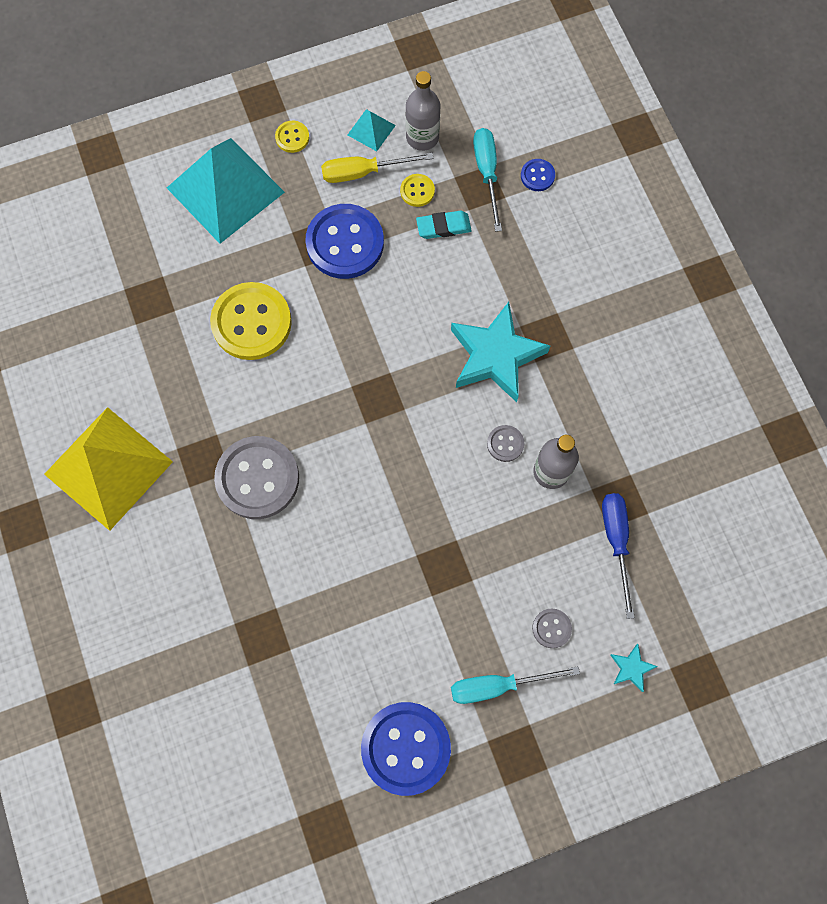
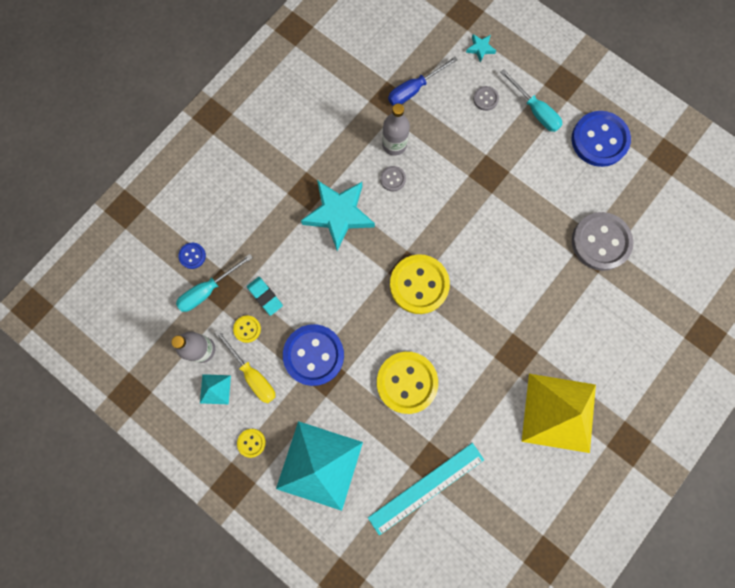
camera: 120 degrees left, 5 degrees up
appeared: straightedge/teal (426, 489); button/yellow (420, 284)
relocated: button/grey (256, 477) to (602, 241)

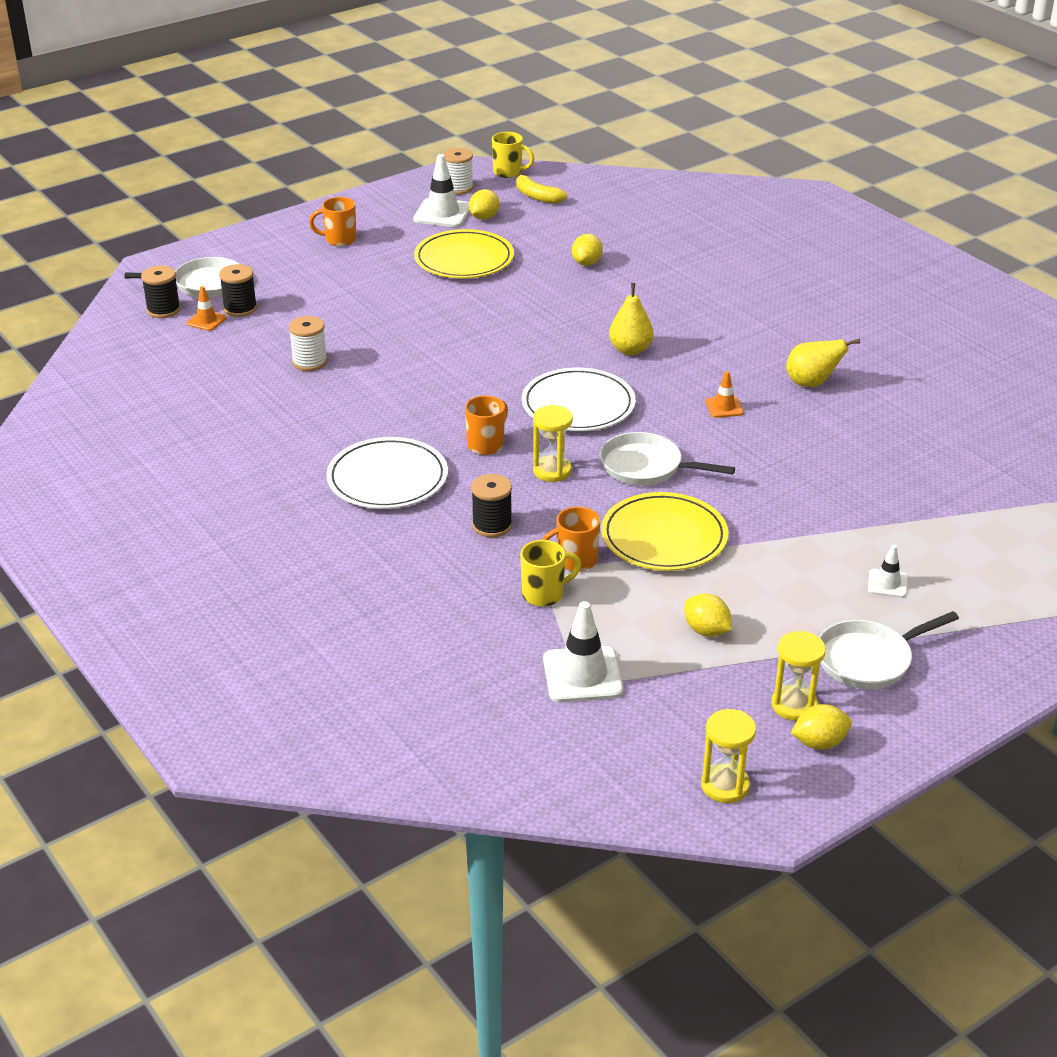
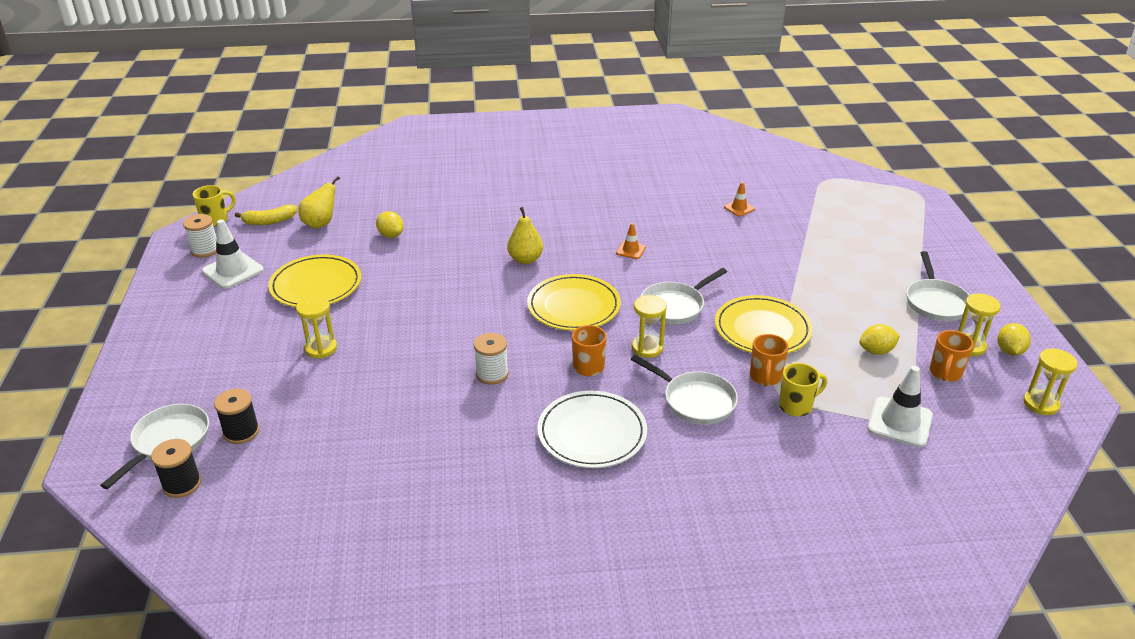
camera: 60 degrees left, 0 degrees up
missing: citrus fruit/yellow (484, 204); road cone/pure white (888, 571)
appeared: sand timer/yellow (316, 327)
relocated: toy pear/yellow (823, 363) to (319, 202); bobbin/pure white (308, 343) to (491, 359); road cone/orange (206, 308) to (739, 199); tea mug/orange (332, 221) to (952, 356)
exchanged: bobbin/jet-black (491, 505) to skillet/pure white (684, 390)
colour: dinner plate/pure white (579, 399) to dinner plate/yellow (574, 302)
spun: tea mug/yellow (550, 573) = (803, 390) 60 degrees clockwise

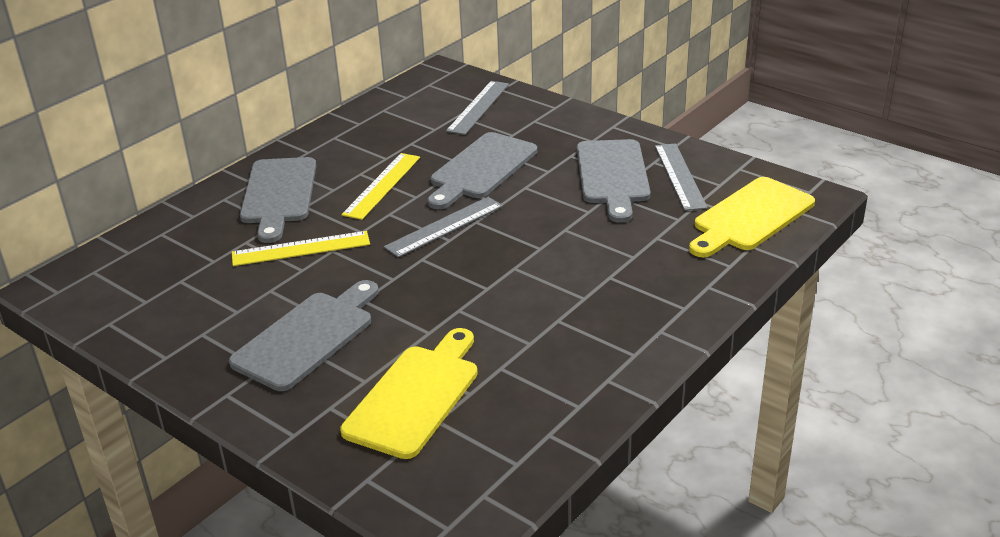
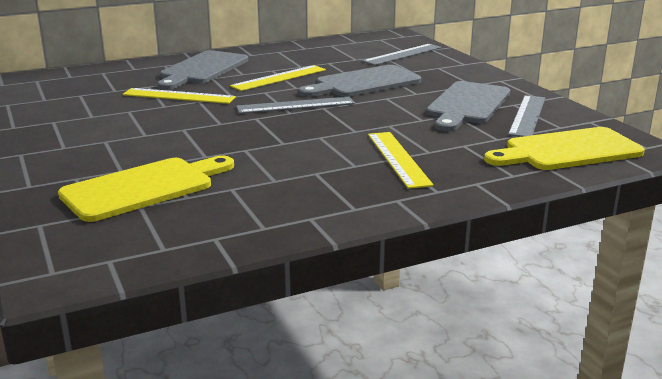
camera: 25 degrees right, 10 degrees down
missing: chopping board/grey (304, 335)
appeared: straightedge/yellow (401, 160)

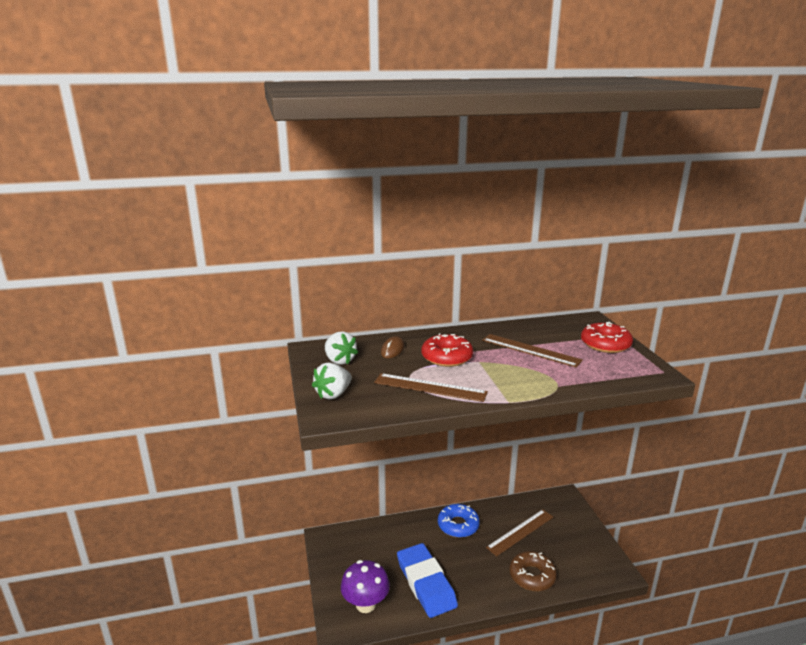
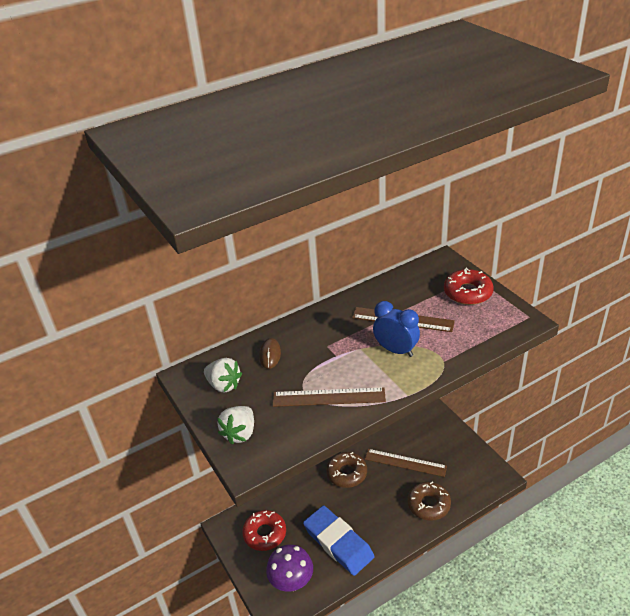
camera: 15 degrees left, 15 degrees up
appeared: clock/blue (396, 329)
relocated: doughnut/crimson (447, 350) to (264, 530)
colour: doughnut/blue (459, 521) to doughnut/brown (346, 470)
spun: straightedge/brown (519, 532) = (406, 463) 75 degrees clockwise

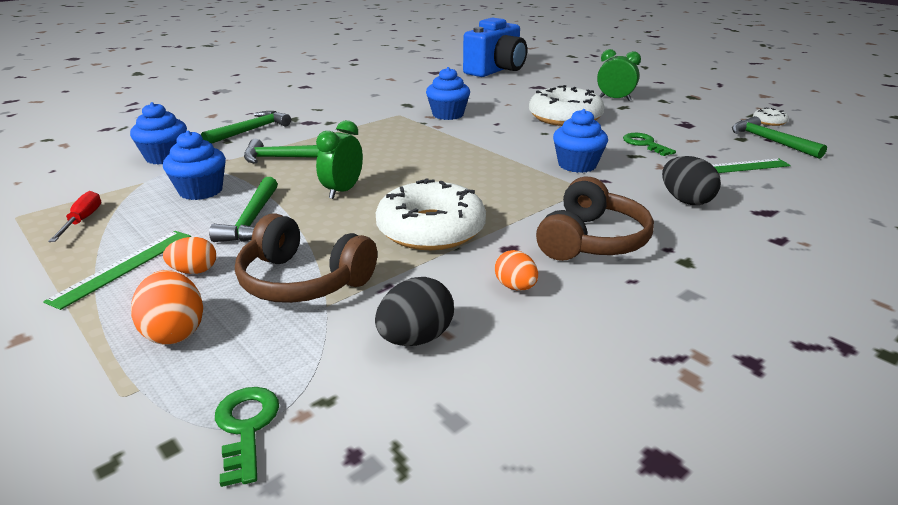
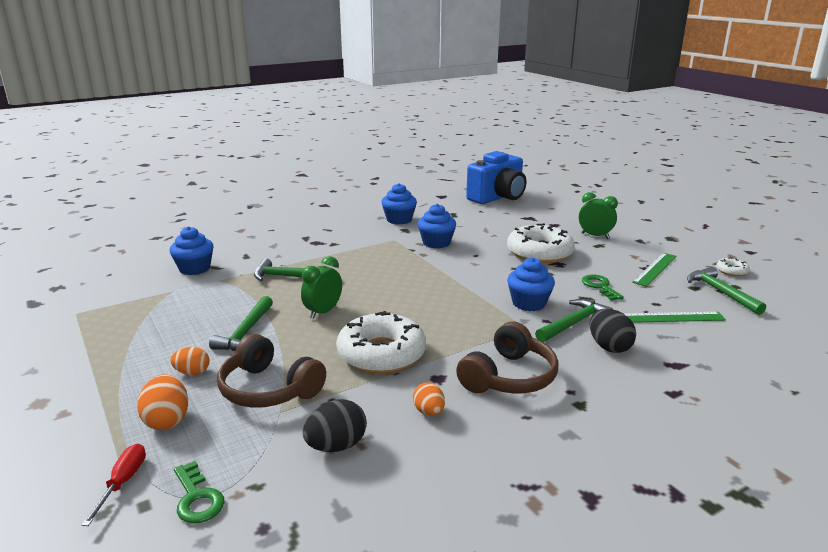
camera: 10 degrees right, 5 degrees down
relocated: screwdriver/crimson (74, 216) to (114, 485); fairy cake/blue (194, 165) to (399, 204); claw hammer/leaf-green (246, 127) to (574, 320); straightedge/leaf-green (117, 270) to (654, 270)
spun: latchkey/leaf-green (247, 437) = (199, 492) 150 degrees clockwise

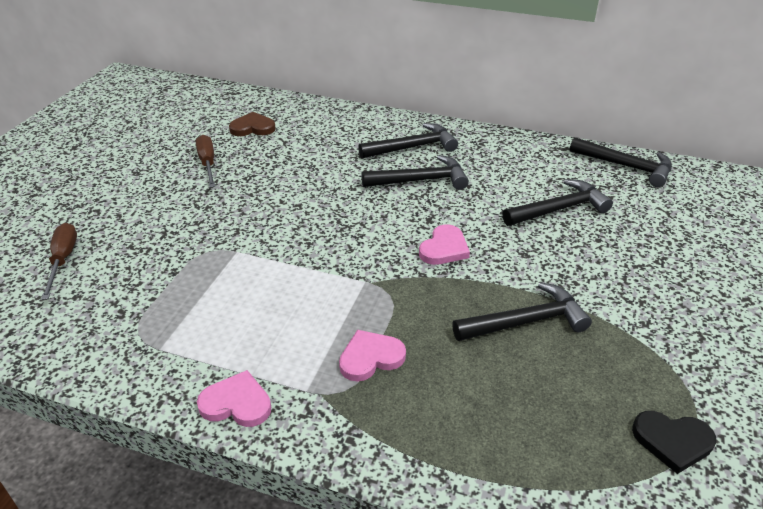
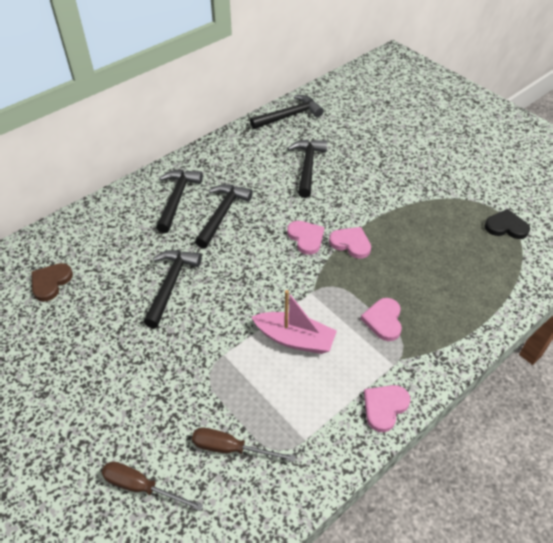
camera: 60 degrees left, 10 degrees up
appeared: sailboat/rose-pink (294, 322); heart/rose-pink (350, 243)
relocated: claw hammer/jet-black (522, 311) to (173, 289); screwdriver/brown (205, 161) to (244, 445)
spun: heart/jet-black (674, 442) = (507, 224) 120 degrees counterclockwise

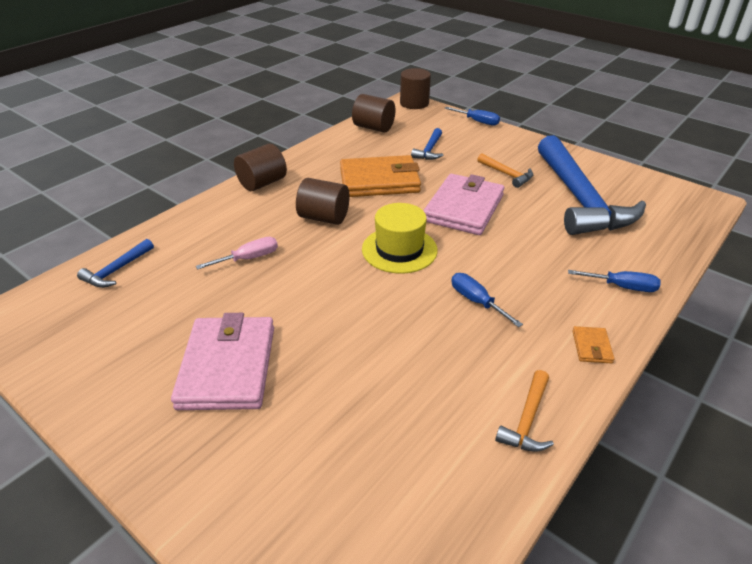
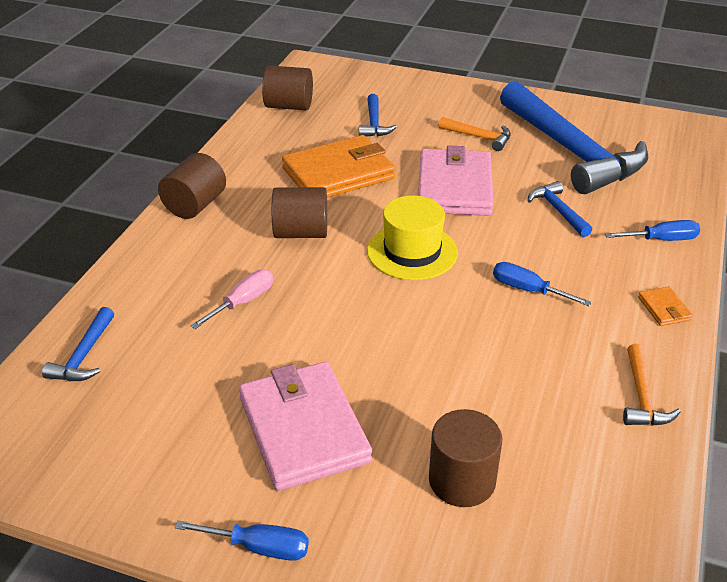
camera: 20 degrees left, 0 degrees up
appeared: claw hammer/blue (560, 209)
relocated: screwdriver/blue (472, 116) to (241, 540); cylinder/brown (415, 88) to (465, 458)

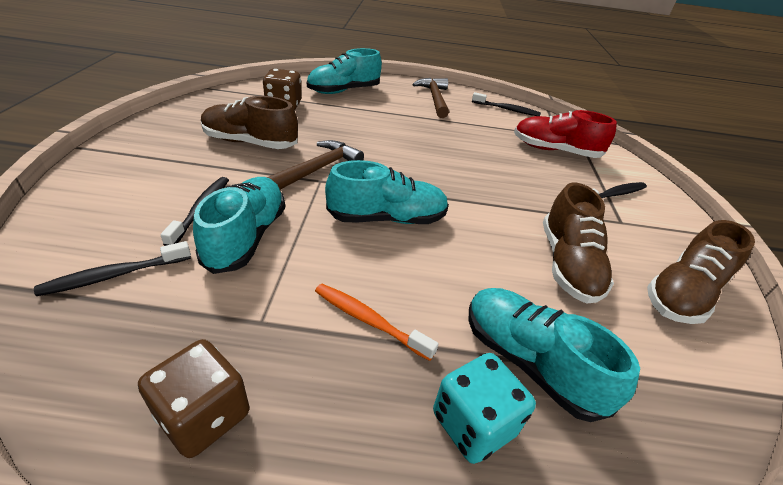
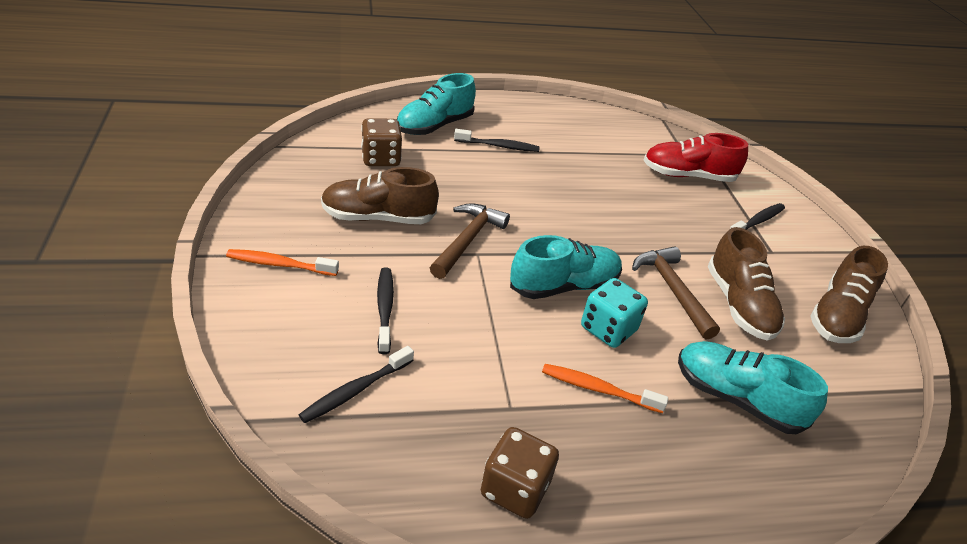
camera: 15 degrees left, 0 degrees up
missing: sneaker/teal (239, 225)
appeared: tooth brush/orange (282, 262)
relocated: tooth brush/jet-black (506, 104) to (497, 140); dice/teal (484, 408) to (614, 313); claw hammer/brown (430, 98) to (676, 292)

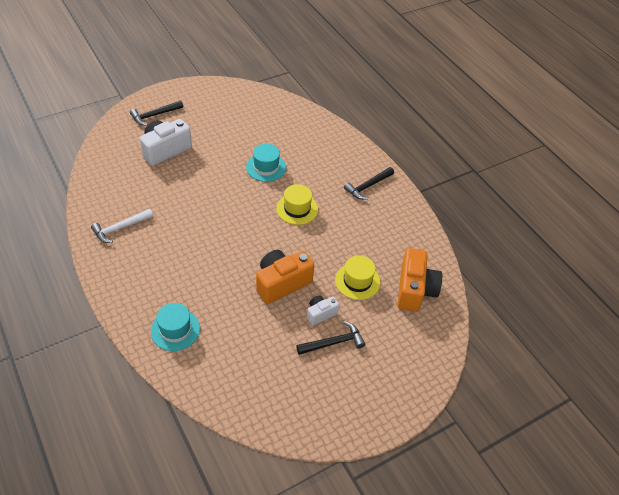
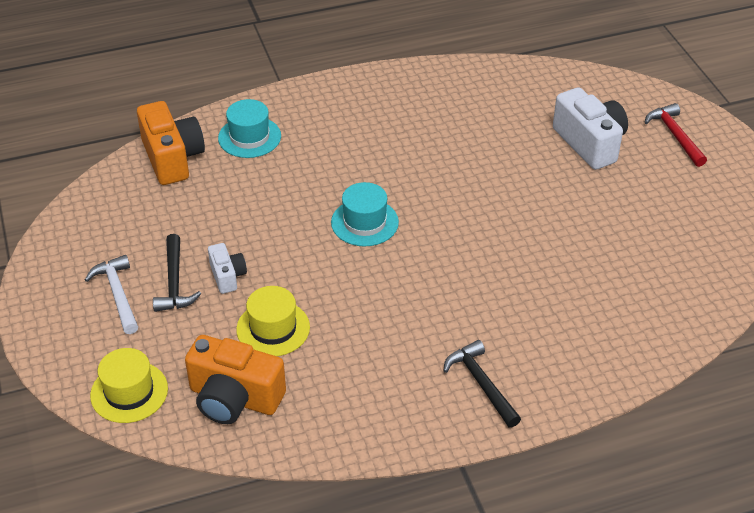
camera: 105 degrees right, 5 degrees down
relocated: claw hammer/pure white (122, 226) to (111, 294); hat/yellow (297, 204) to (129, 385); compact camera/orange (285, 277) to (171, 143); hat/teal (266, 163) to (365, 214)
colour: claw hammer/jet-black (156, 113) to claw hammer/crimson (676, 135)

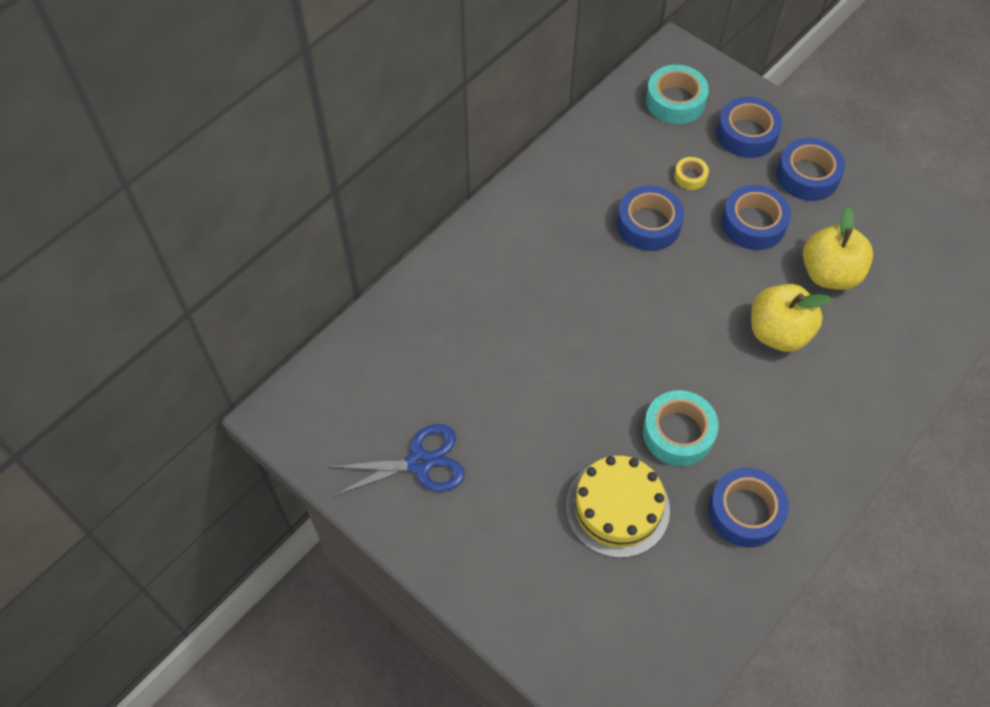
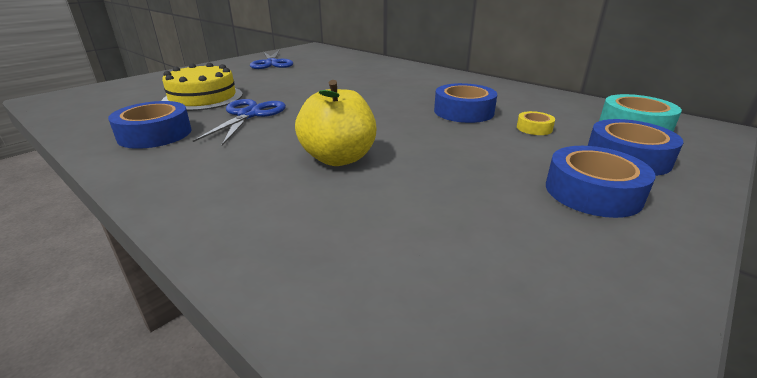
camera: 90 degrees right, 30 degrees down
missing: sticky tape/blue (756, 217); apple fruit/yellow (838, 248)
exchanged: sticky tape/teal (681, 428) to pair of scissors/blue (239, 122)

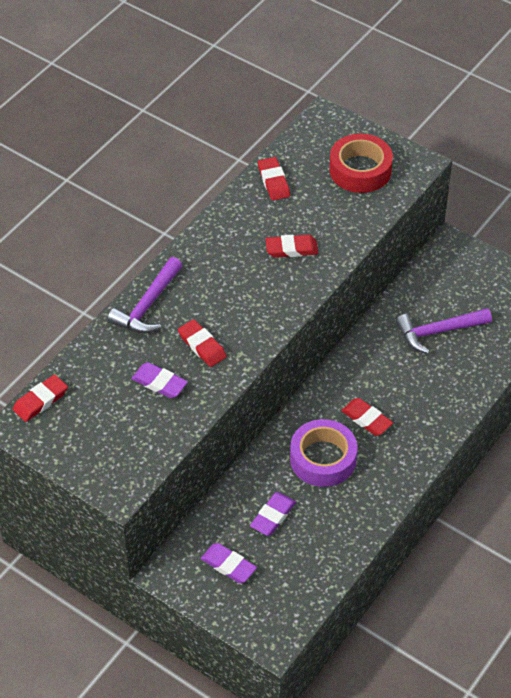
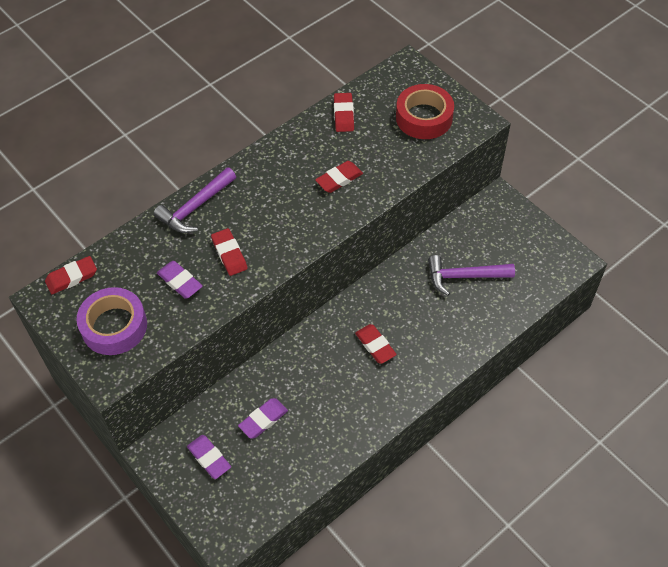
camera: 15 degrees right, 5 degrees up
relocated: sticky tape/violet (323, 453) to (111, 321)
spun: eraser/crimson (291, 246) = (339, 177) 45 degrees counterclockwise

